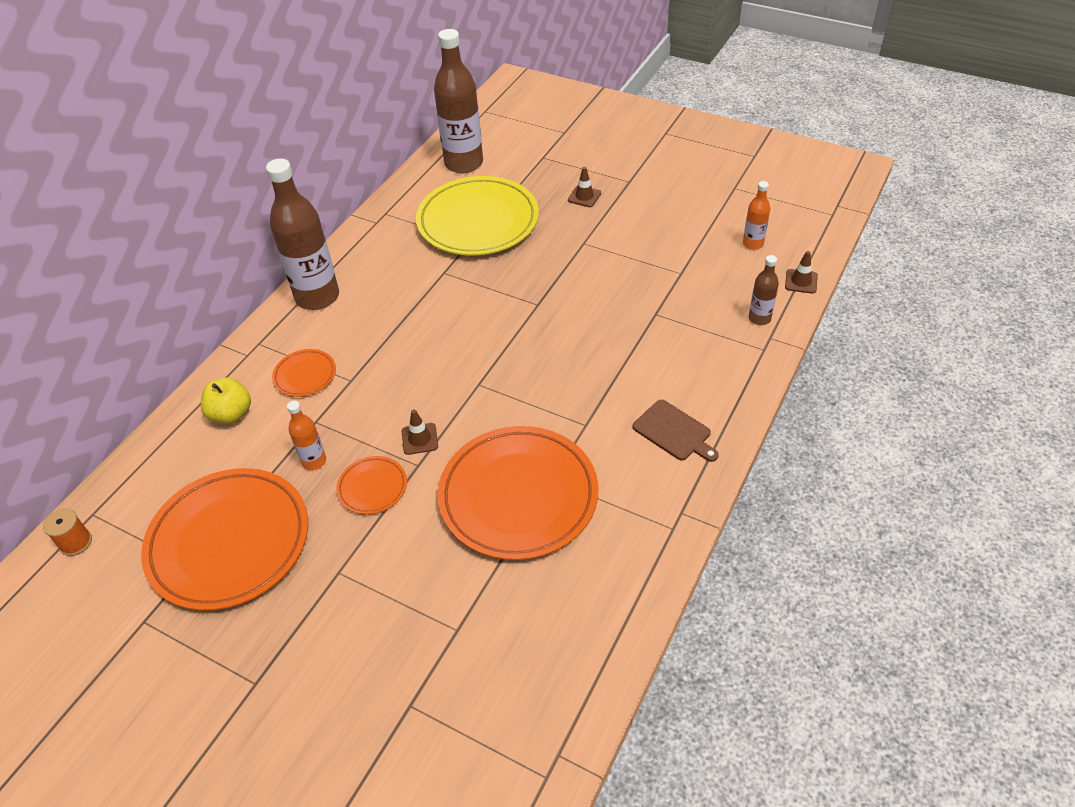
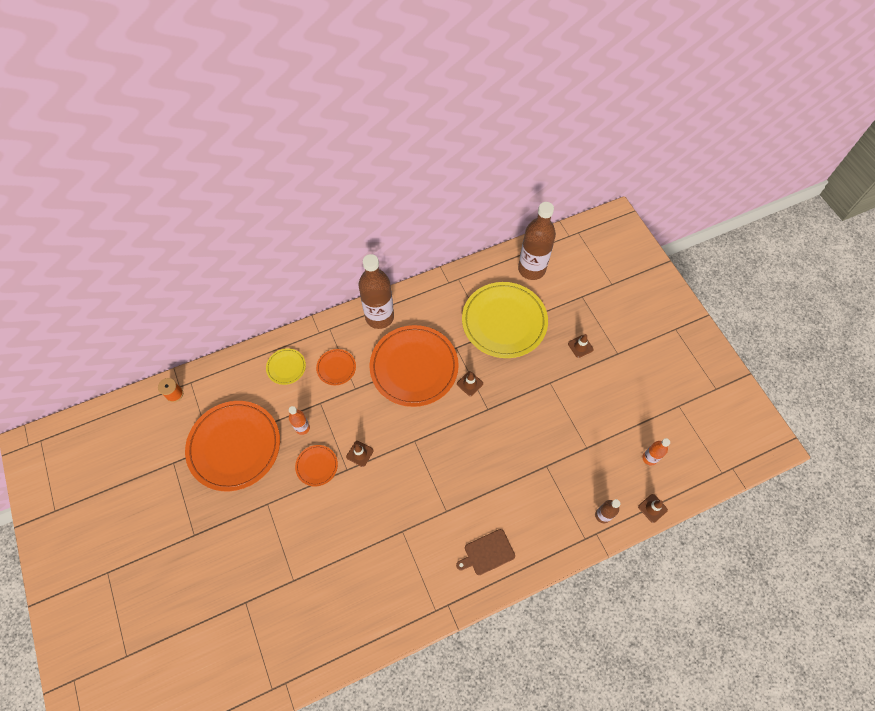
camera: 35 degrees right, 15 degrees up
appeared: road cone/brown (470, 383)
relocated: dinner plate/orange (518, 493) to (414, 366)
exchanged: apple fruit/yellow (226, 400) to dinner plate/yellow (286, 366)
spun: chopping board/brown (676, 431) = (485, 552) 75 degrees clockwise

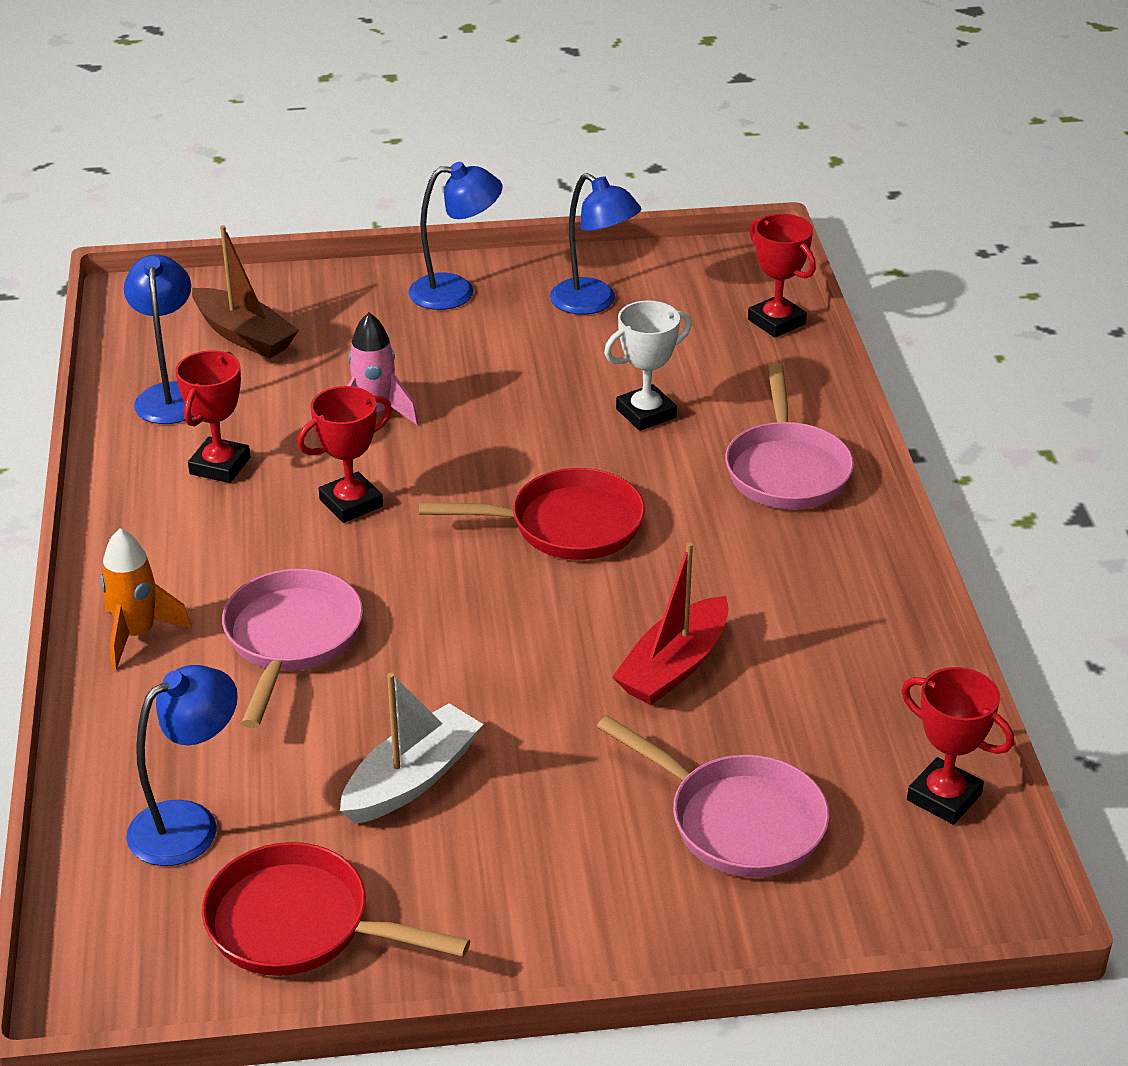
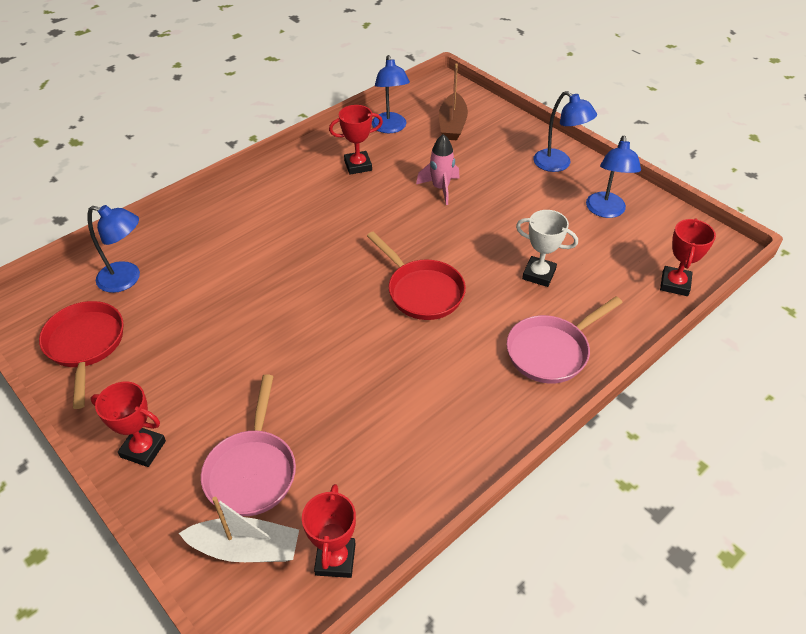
camera: 55 degrees right, 10 degrees up
missing: spaceship/orange (146, 599); skillet/rose-pink (292, 648); sailboat/crimson (670, 623)
relocated: award cup/crimson (344, 454) to (128, 424); sailboat/pure white (411, 748) to (239, 529)
spun: reading lamp/blue (159, 339) = (391, 94) 120 degrees clockwise

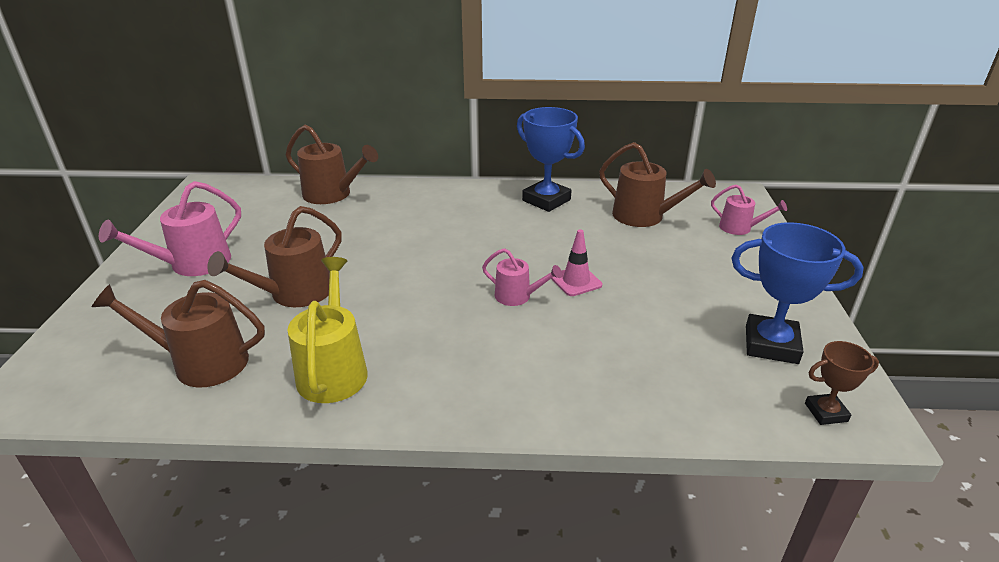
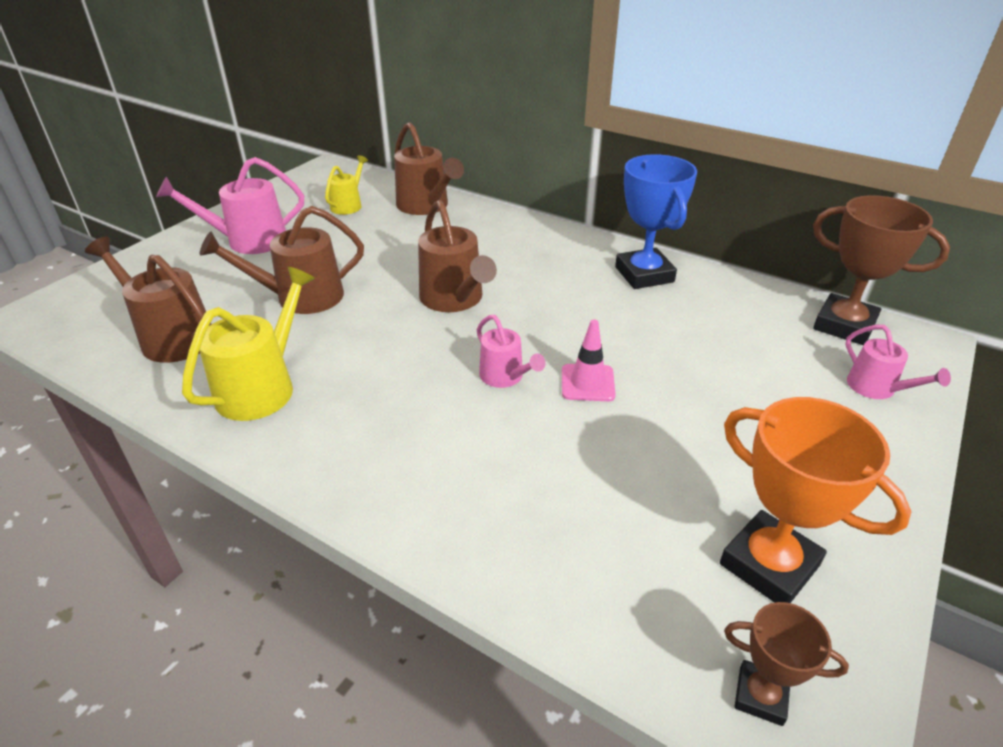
camera: 30 degrees right, 5 degrees up
appeared: sprinkling can/yellow (346, 185); award cup/brown (881, 270)
relocated: sprinkling can/brown (657, 184) to (457, 256)
colour: award cup/blue (798, 293) to award cup/orange (816, 500)

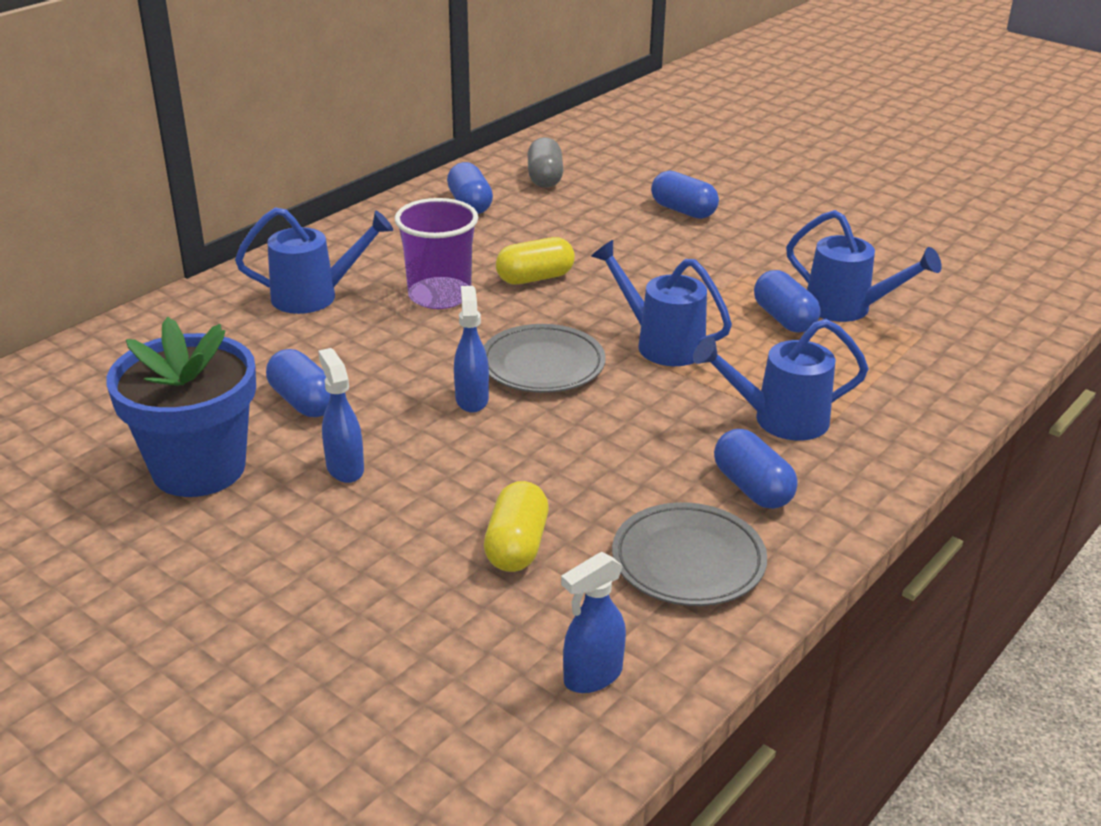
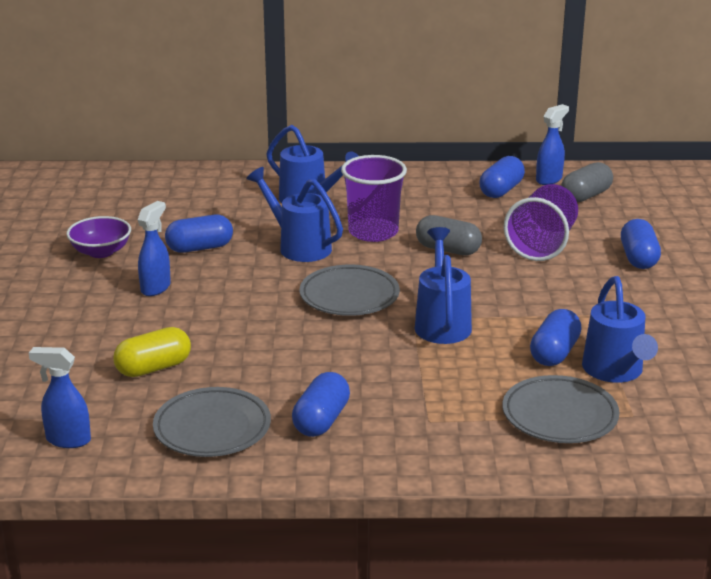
camera: 50 degrees right, 5 degrees down
appeared: dinner plate/grey (561, 409); beaker/violet (541, 222)
relocated: sprinkling can/blue (781, 380) to (294, 214); spray cleaner/blue (471, 349) to (552, 144)
exchanged: plant pot/blue (181, 407) to deep dish/violet (98, 237)
colour: pill/yellow (535, 260) to pill/grey (449, 235)
spun: pill/blue (298, 383) = (199, 234) 60 degrees clockwise

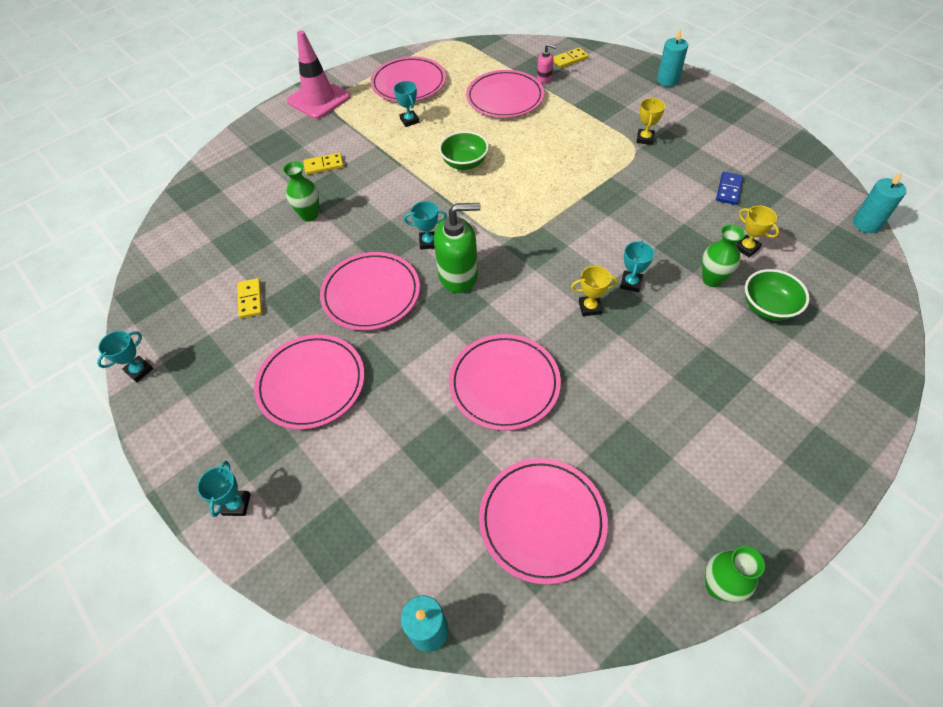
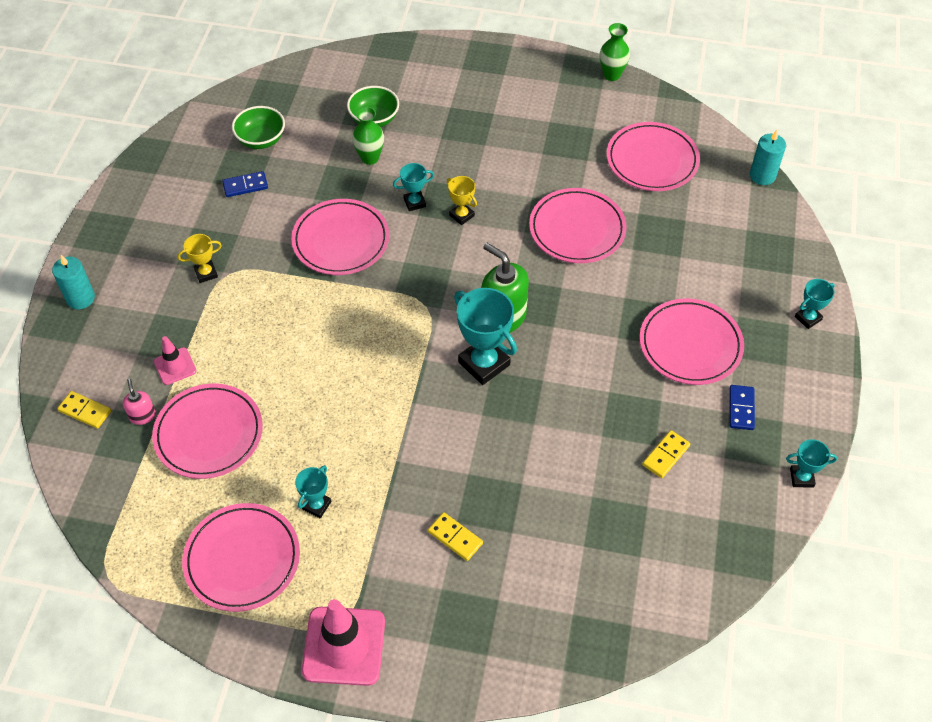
camera: 130 degrees left, 0 degrees up
missing: tall vase/leaf-green (301, 191); award cup/yellow (757, 231); wax candle/teal (879, 202)
appeared: road cone/rose-pink (175, 360); domino/blue (742, 407)
relocated: deep dish/leaf-green (464, 150) to (258, 127); dinner plate/rose-pink (370, 291) to (340, 237)
size: award cup/teal (425, 225) = (485, 336) x1.88

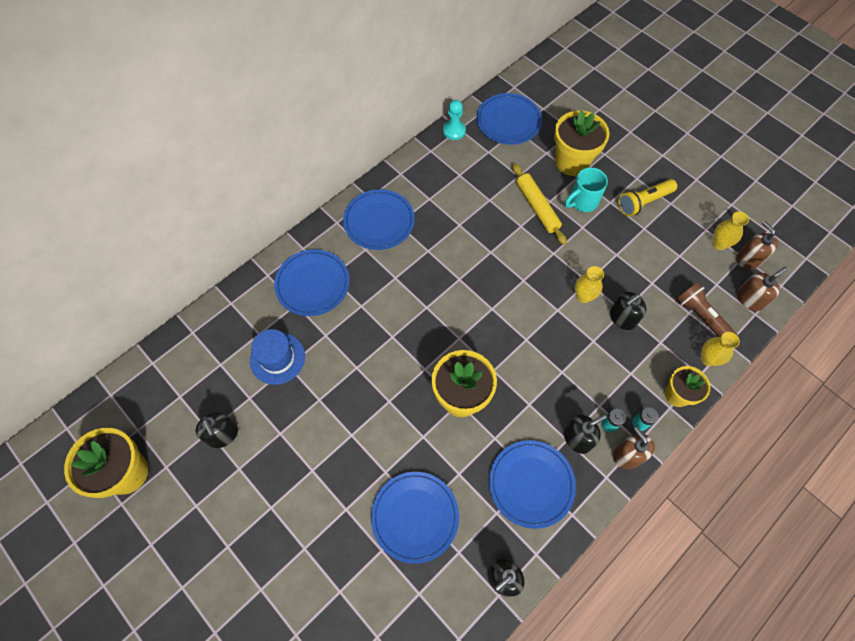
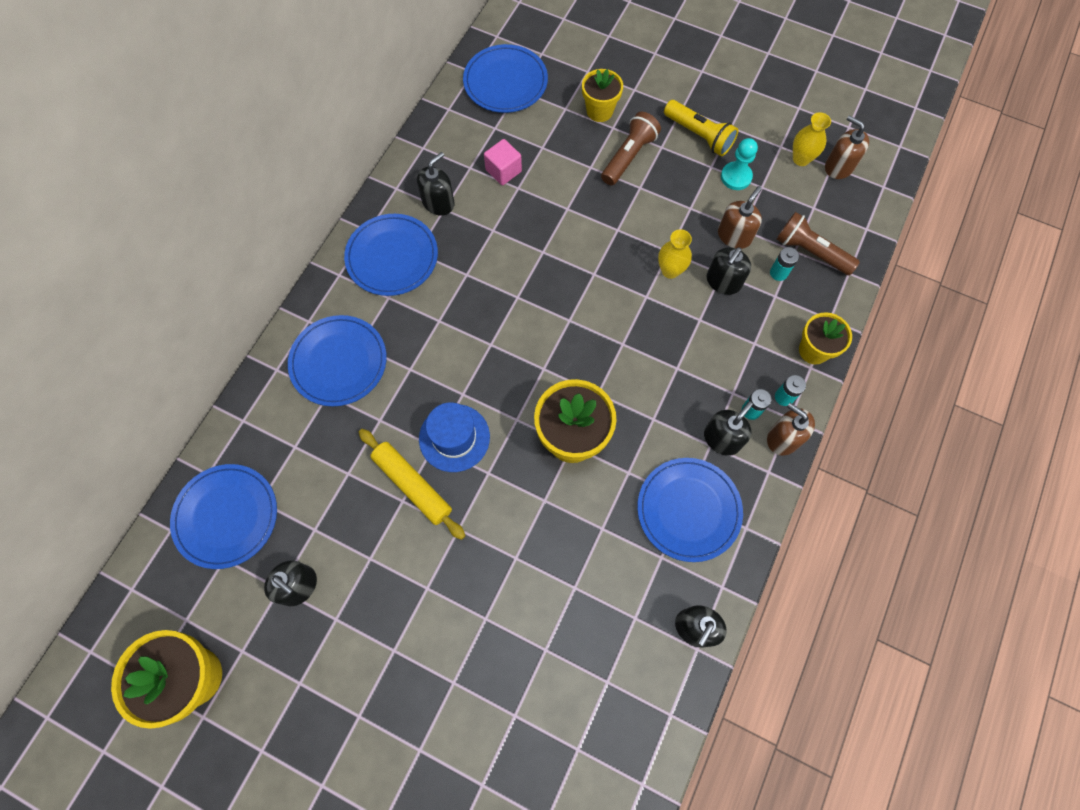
camera: 20 degrees left, 5 degrees up
missing: tall vase/yellow (720, 349)
appeared: soap pump/jet-black (436, 183); block/rose-pink (503, 162); battery/teal (784, 264)
relocated: dinner plate/blue (415, 518) to (223, 516); pastry roller/yellow (539, 204) to (412, 484); hat/blue (277, 357) to (454, 437); soap pump/brown (762, 288) to (740, 217); pawn/teal (454, 120) to (739, 164)
exchanged: tea mug/teal (586, 189) to flashlight/brown (631, 149)
spun: flashlight/yellow (647, 198) = (701, 128) 90 degrees counterclockwise
size: plant pot/yellow (581, 143) = (602, 95) x0.62

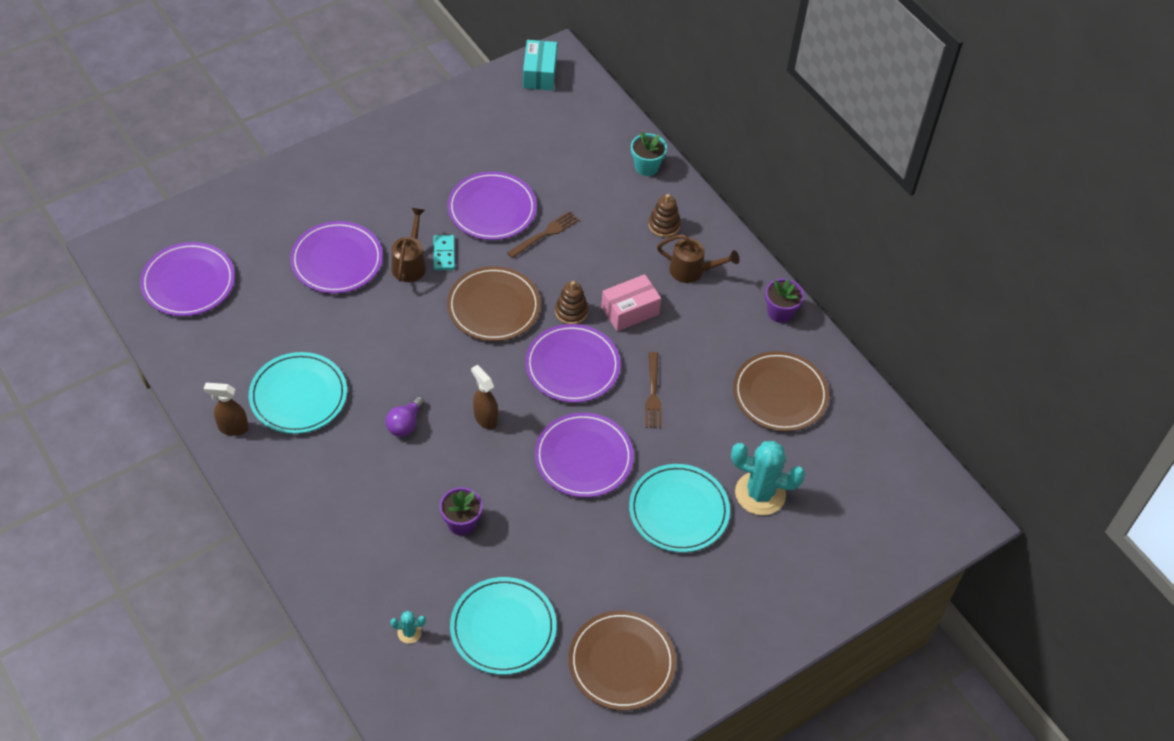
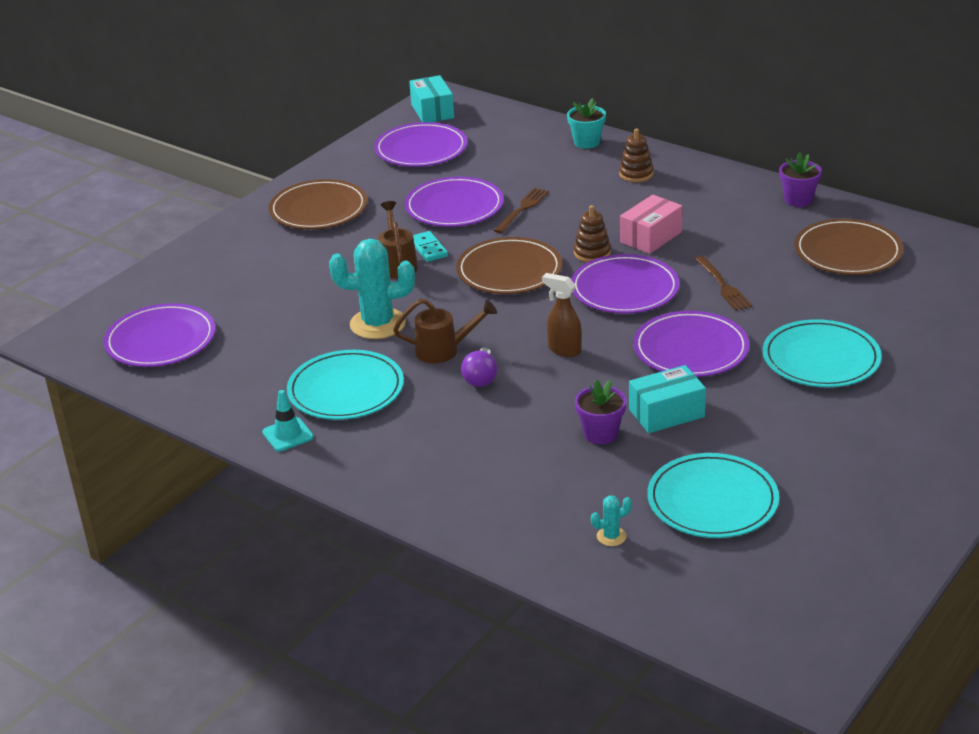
camera: 15 degrees left, 20 degrees down
appeared: parcel/teal (667, 399)
relocated: dinner plate/brown (622, 661) to (318, 204); prickly plant/teal (768, 478) to (372, 289); dinner plate/violet (336, 257) to (420, 144); sprinkling can/brown (698, 258) to (445, 331)
exchanged: spray cleaner/brown (226, 409) to road cone/teal (288, 420)

